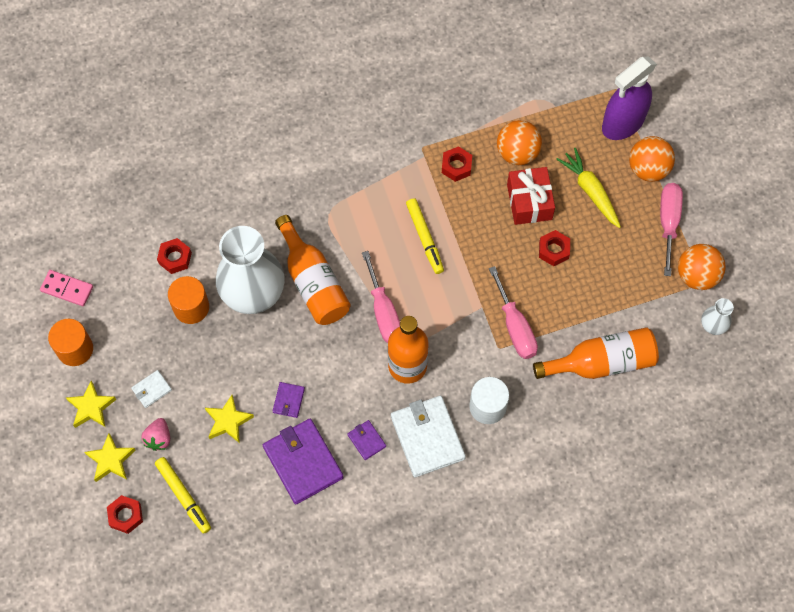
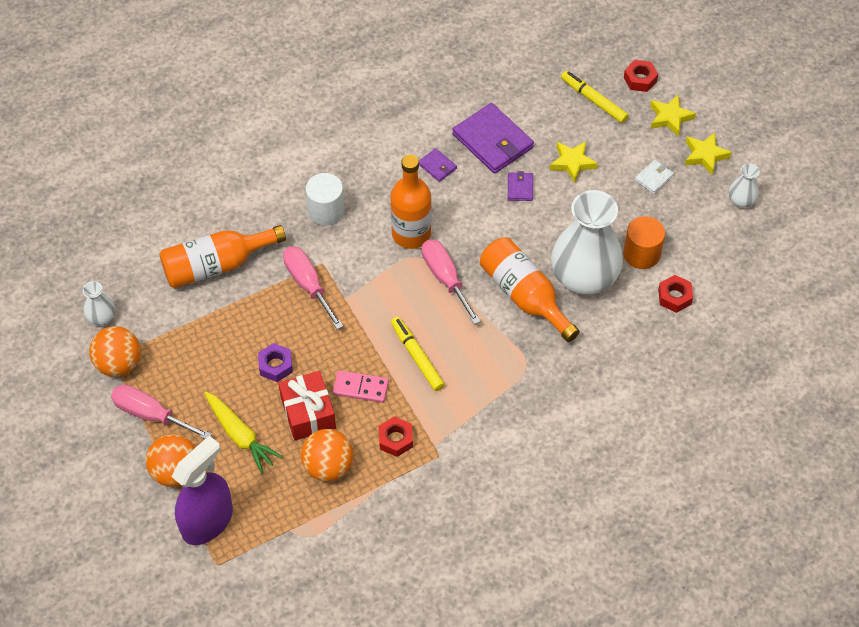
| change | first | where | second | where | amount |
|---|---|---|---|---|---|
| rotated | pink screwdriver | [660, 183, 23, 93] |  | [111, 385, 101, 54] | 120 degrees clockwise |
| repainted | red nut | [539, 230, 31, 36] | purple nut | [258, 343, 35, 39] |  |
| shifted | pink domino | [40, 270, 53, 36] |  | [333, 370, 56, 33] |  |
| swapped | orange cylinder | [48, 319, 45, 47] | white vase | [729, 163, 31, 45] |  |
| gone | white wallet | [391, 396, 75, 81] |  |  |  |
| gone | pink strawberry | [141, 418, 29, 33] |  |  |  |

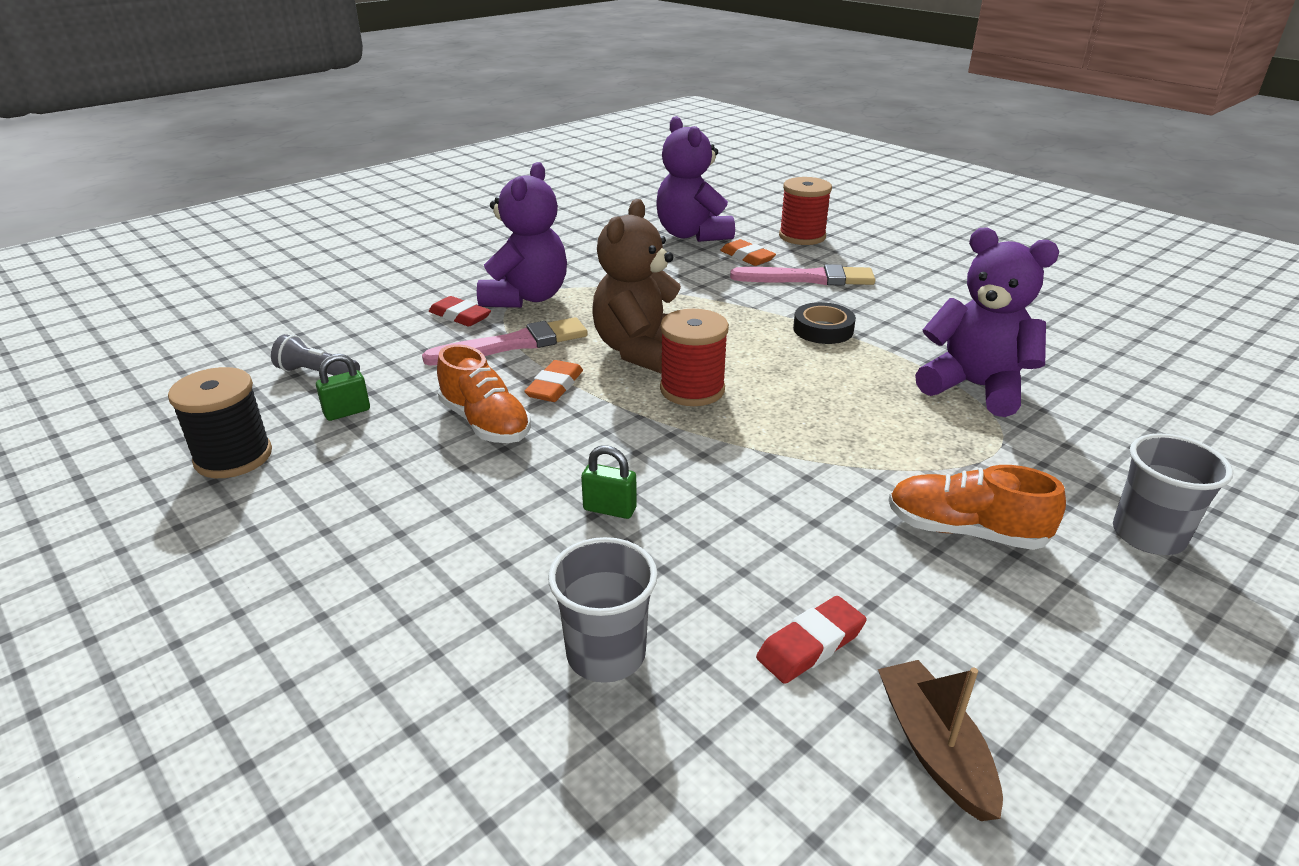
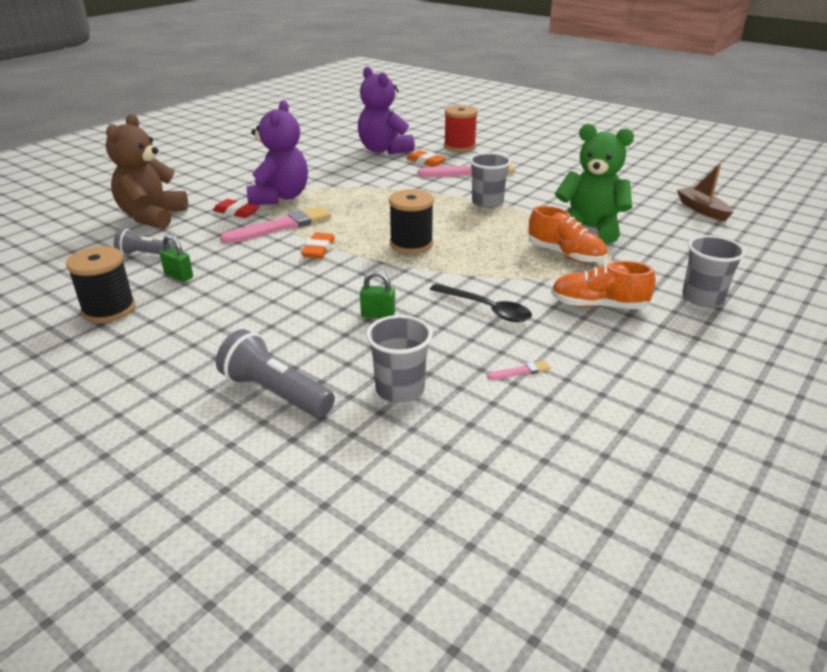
| change | first | where | second | where | amount |
|---|---|---|---|---|---|
| shifted | brown teddy bear | [592, 199, 89, 175] |  | [106, 114, 82, 115] |  |
| repainted | purple teddy bear | [915, 227, 144, 190] | green teddy bear | [555, 124, 79, 119] |  |
| swapped | black tape | [793, 302, 63, 42] | grey cup | [469, 153, 42, 55] |  |
| repainted | red spool | [660, 309, 69, 97] | black spool | [389, 189, 45, 65] |  |
| shifted | orange shoe | [437, 344, 94, 99] |  | [529, 206, 78, 57] |  |
| rotated | green padlock | [316, 354, 54, 67] |  | [159, 234, 34, 48] | 75 degrees clockwise |
| swapped | red eraser | [756, 596, 111, 88] | pink brush | [487, 361, 63, 19] |  |
| shifted | brown boat | [878, 660, 125, 161] |  | [677, 163, 56, 58] |  |
| new |  |  | black spoon | [430, 284, 102, 38] |  |
| new |  |  | grey flashlight | [216, 329, 119, 89] |  |

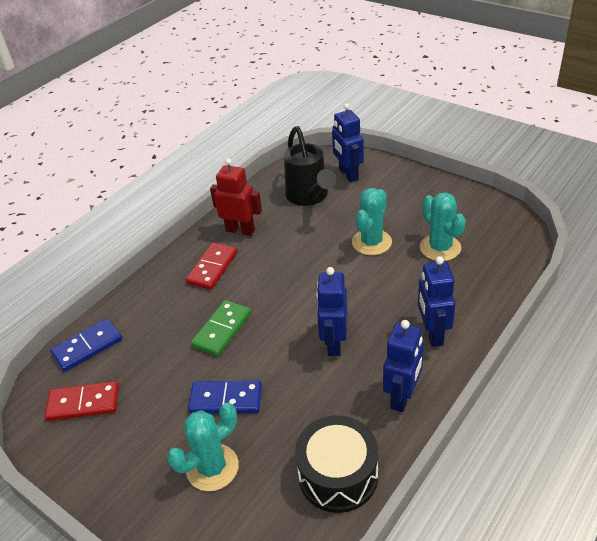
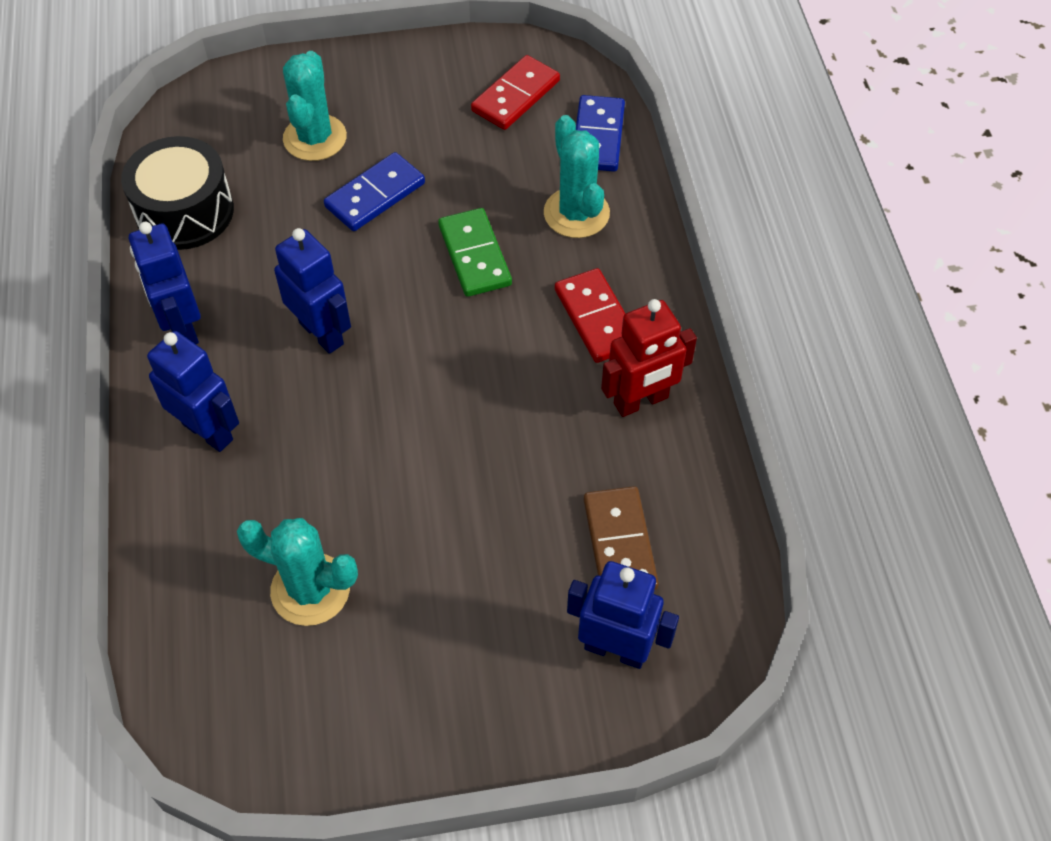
| change | first | where | second | where | amount |
|---|---|---|---|---|---|
| swapped | black watering can | [284, 126, 52, 80] | brown domino | [584, 486, 75, 104] |  |
| shifted | turquoise cactus | [352, 188, 40, 67] |  | [544, 115, 66, 123] |  |

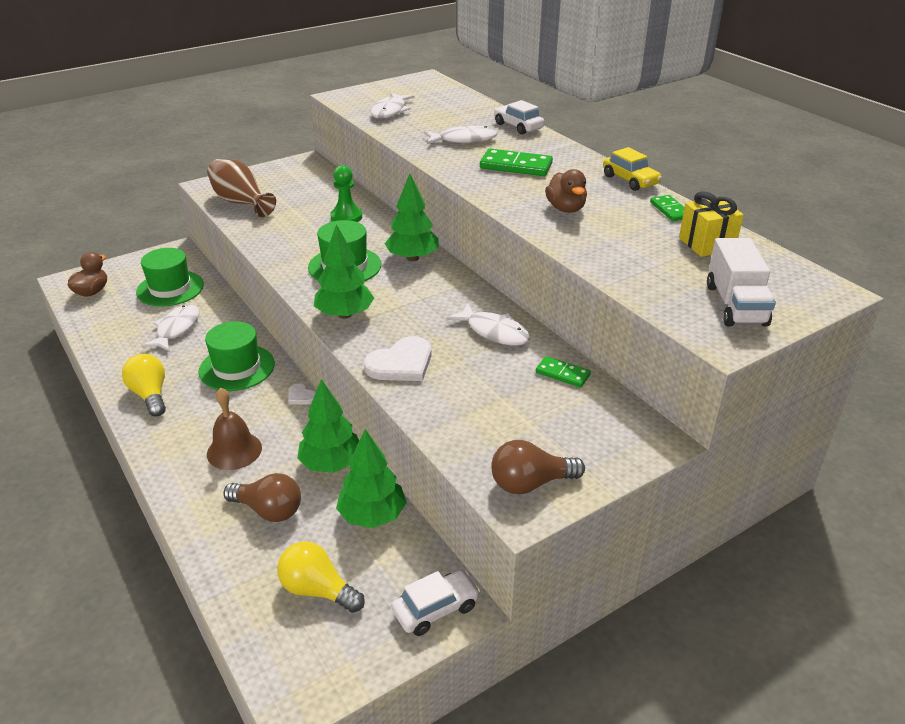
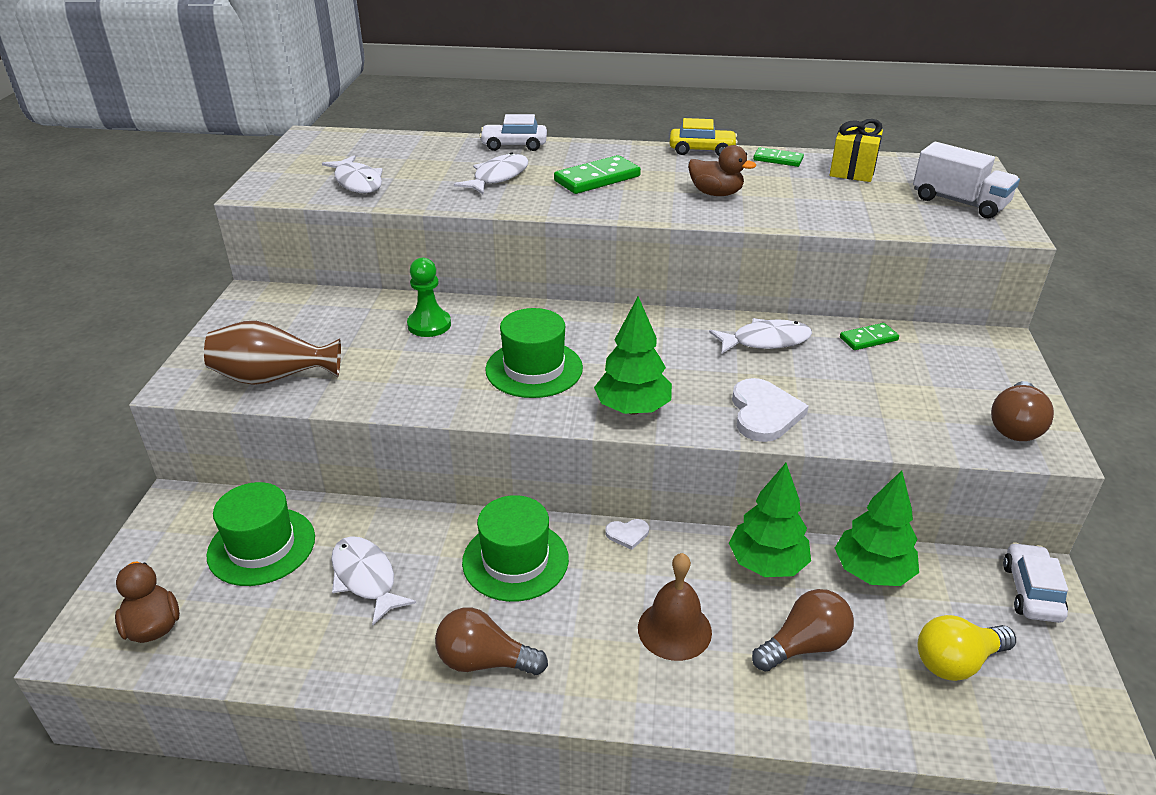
| change | first | where | second | where | amount |
|---|---|---|---|---|---|
| gone | green tree | [385, 174, 53, 87] |  |  |  |
| repainted | yellow light bulb | [122, 354, 44, 62] | brown light bulb | [435, 607, 113, 68] |  |

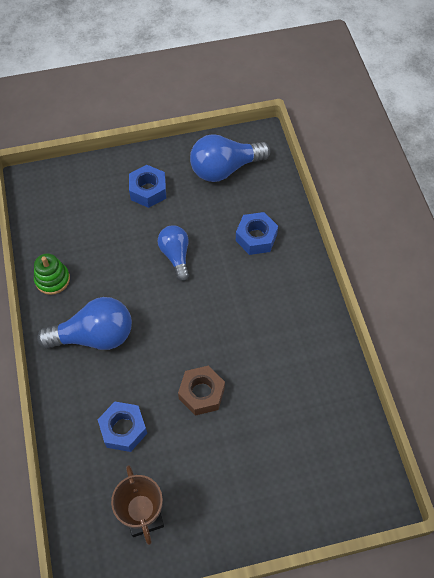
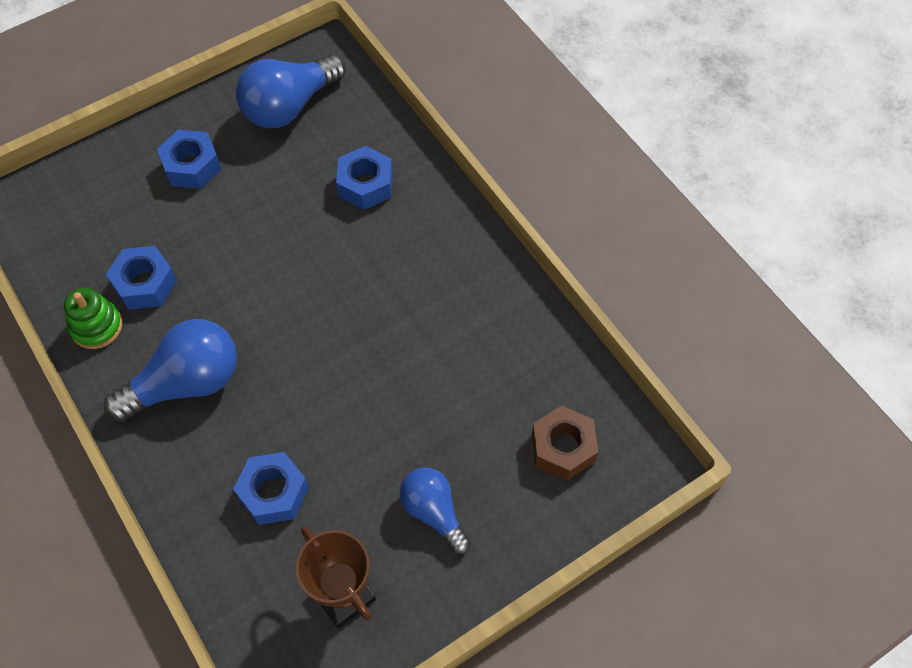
| change | first | where | second | where | amount |
|---|---|---|---|---|---|
| shifted | blue light bulb | [158, 225, 31, 56] |  | [400, 467, 71, 87] |  |
| shifted | brown nut | [178, 366, 47, 50] |  | [532, 405, 66, 76] |  |
| new |  |  | blue nut | [106, 246, 71, 64] |  |

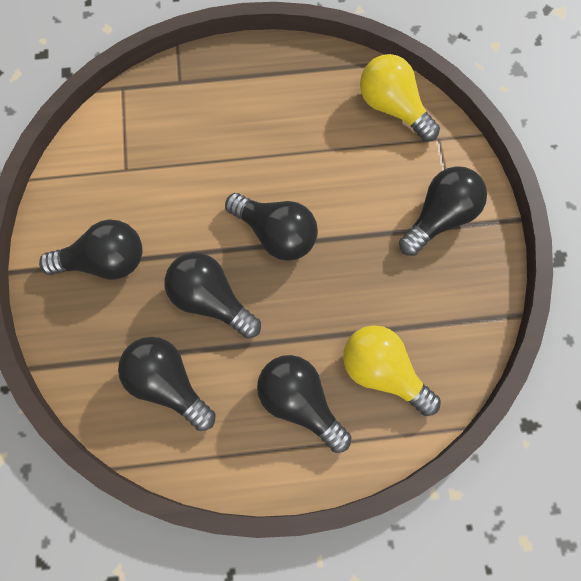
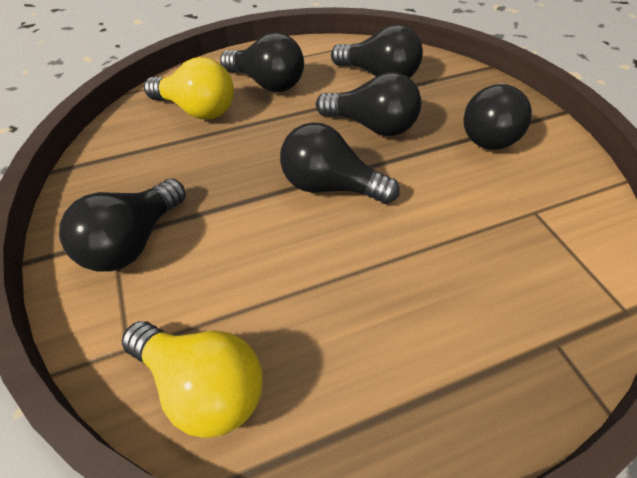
| change | first | where | second | where | amount |
|---|---|---|---|---|---|
| rotated | black light bulb | [39, 219, 103, 61] |  | [463, 83, 69, 67] | 45 degrees counterclockwise |

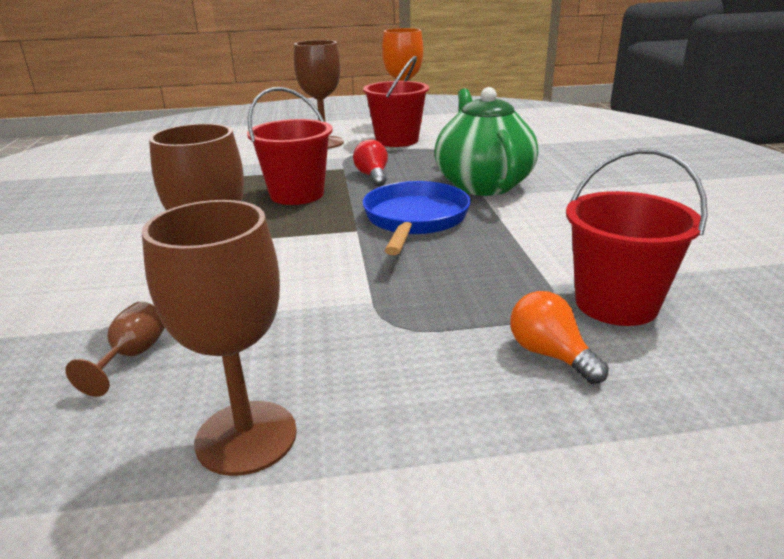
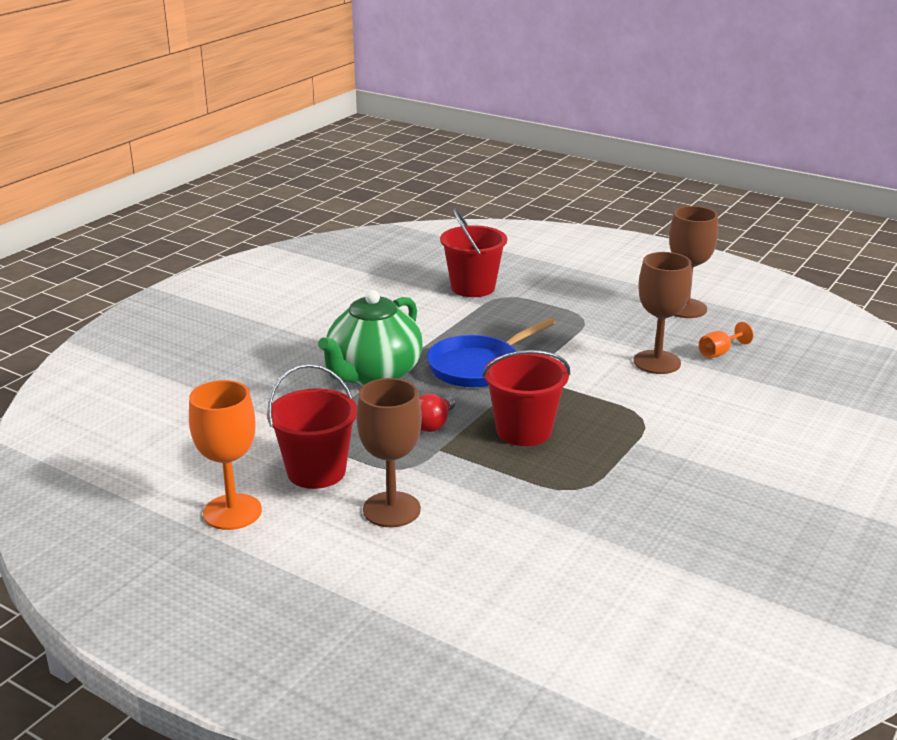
| change | first | where | second | where | amount |
|---|---|---|---|---|---|
| gone | orange light bulb | [510, 291, 99, 93] |  |  |  |
| repainted | brown goblet | [65, 301, 100, 96] | orange goblet | [699, 322, 54, 36] |  |

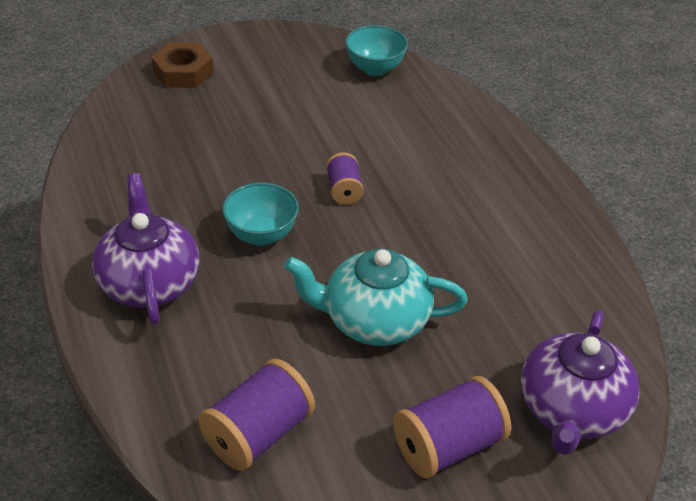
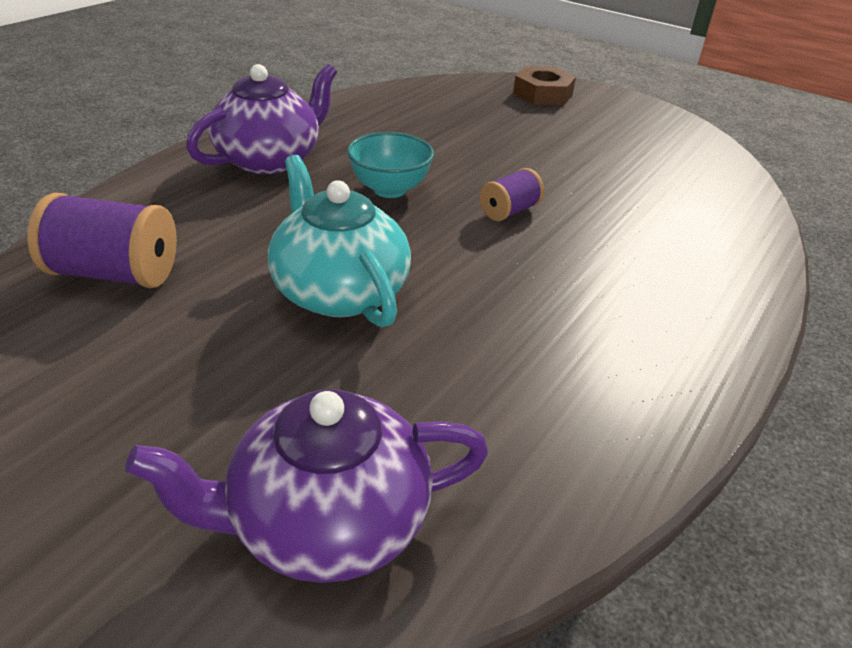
| change | first | where | second | where | amount |
|---|---|---|---|---|---|
| gone | turquoise bowl | [345, 25, 63, 51] |  |  |  |
| gone | purple spool | [393, 376, 118, 102] |  |  |  |

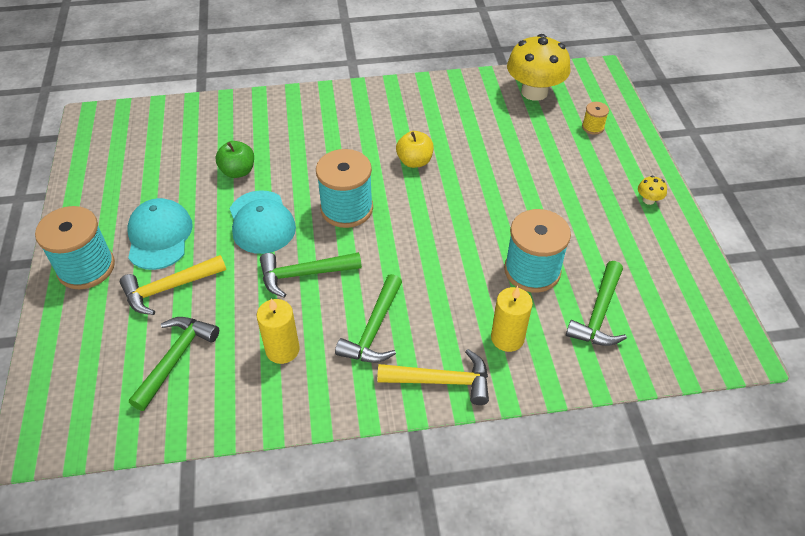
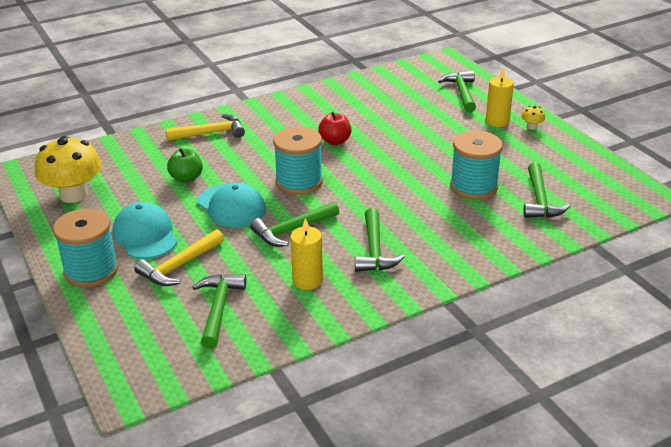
| change | first | where | second | where | amount |
|---|---|---|---|---|---|
| shifted | yellow mushroom | [507, 34, 63, 67] |  | [35, 136, 67, 67] |  |
| swapped | yellow spool | [582, 102, 27, 33] | green hammer | [438, 71, 38, 42] |  |
| repainted | yellow apple | [396, 131, 38, 37] | red apple | [318, 112, 33, 33] |  |
| shifted | yellow candle | [491, 286, 42, 66] |  | [486, 67, 28, 60] |  |
| shifted | yellow hammer | [377, 349, 112, 56] |  | [165, 114, 80, 27] |  |

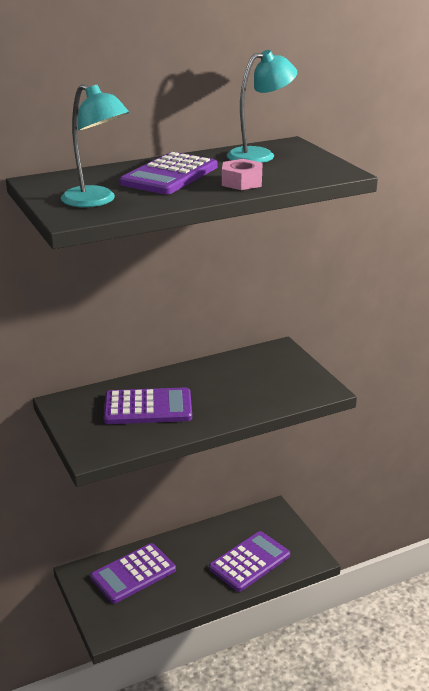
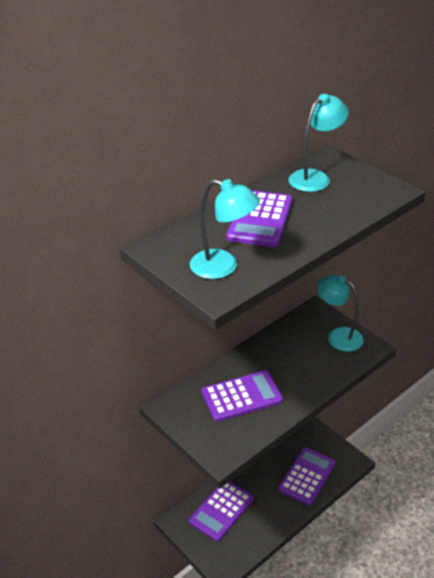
| change | first | where | second | where | amount |
|---|---|---|---|---|---|
| gone | pink nut | [222, 159, 40, 31] |  |  |  |
| new |  |  | turquoise lamp | [317, 275, 47, 77] |  |

